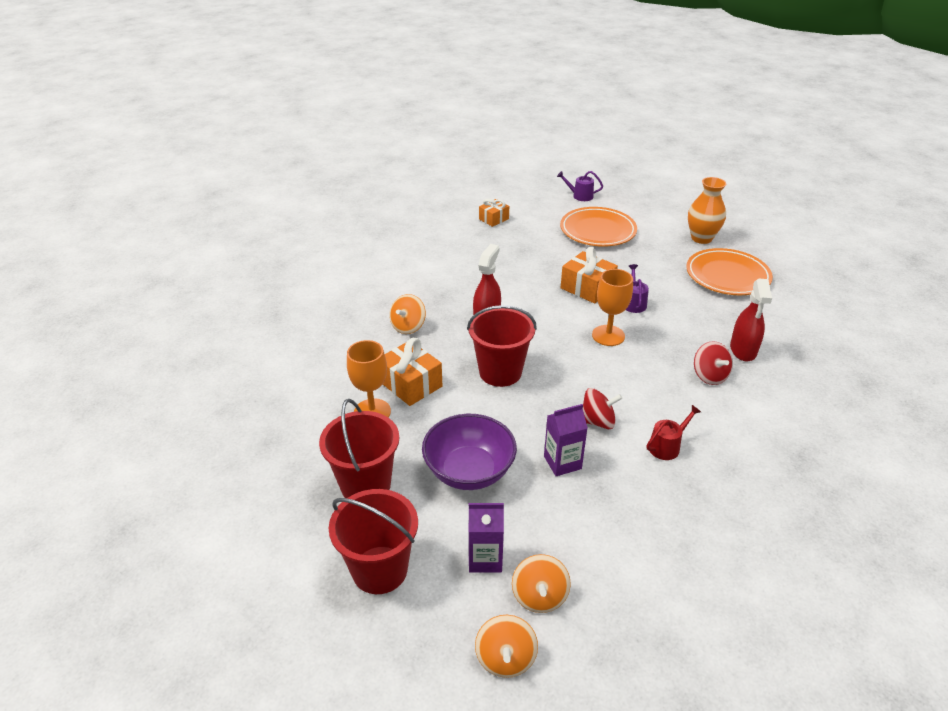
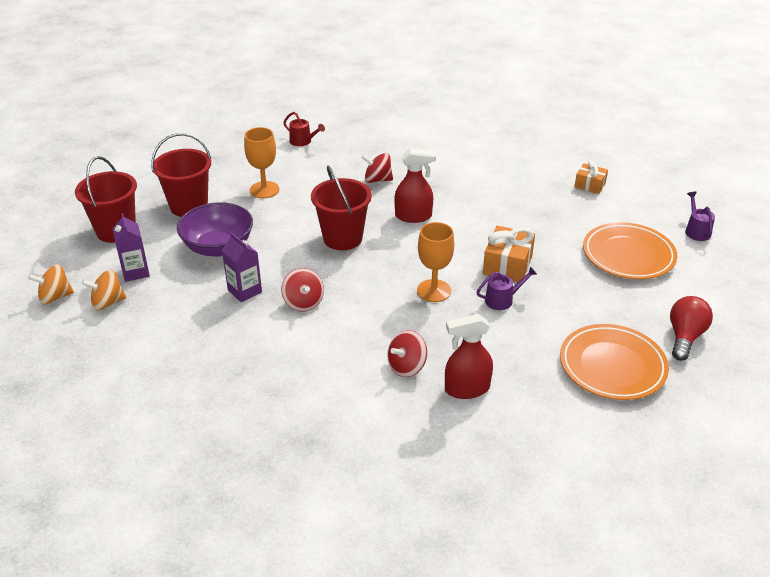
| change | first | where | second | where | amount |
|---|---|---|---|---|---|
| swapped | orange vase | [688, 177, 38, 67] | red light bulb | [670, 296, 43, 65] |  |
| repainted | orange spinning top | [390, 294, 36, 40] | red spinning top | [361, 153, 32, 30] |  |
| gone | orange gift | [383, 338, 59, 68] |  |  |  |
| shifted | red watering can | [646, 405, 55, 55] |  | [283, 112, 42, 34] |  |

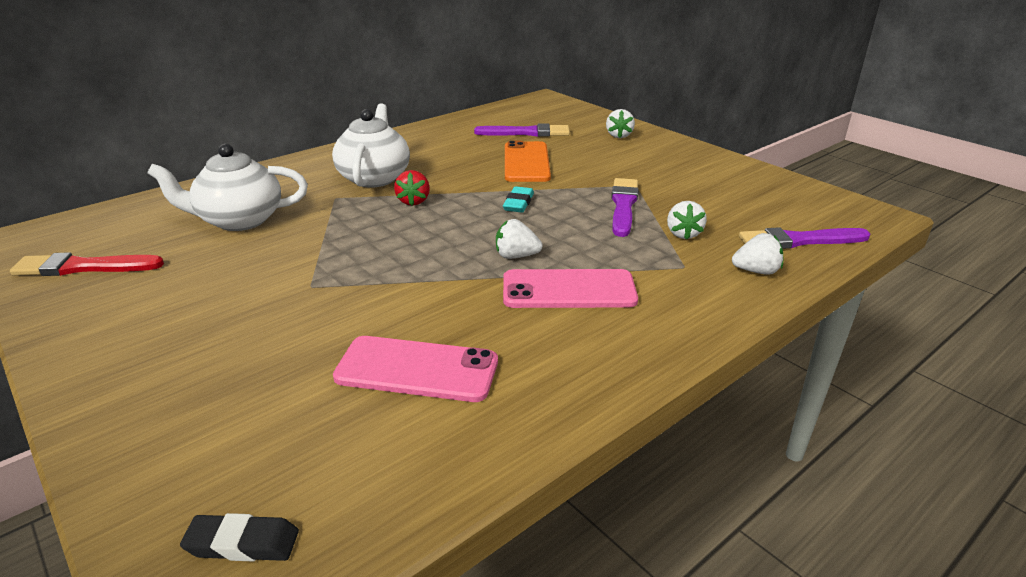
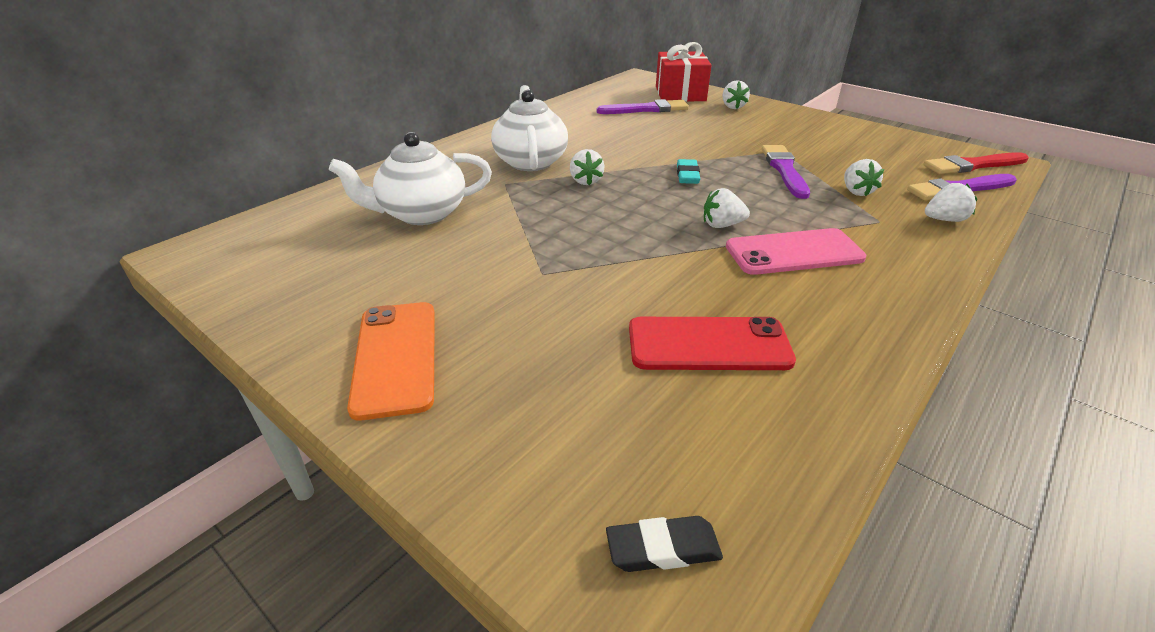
| change | first | where | second | where | amount |
|---|---|---|---|---|---|
| shifted | orange phone | [505, 141, 46, 41] |  | [347, 302, 88, 119] |  |
| repainted | red strawberry | [394, 170, 36, 36] | white strawberry | [570, 149, 35, 36] |  |
| shifted | red brush | [10, 252, 154, 24] |  | [924, 152, 105, 22] |  |
| repainted | pink phone | [333, 336, 165, 66] | red phone | [629, 317, 167, 53] |  |
| new |  |  | red gift | [656, 42, 55, 60] |  |

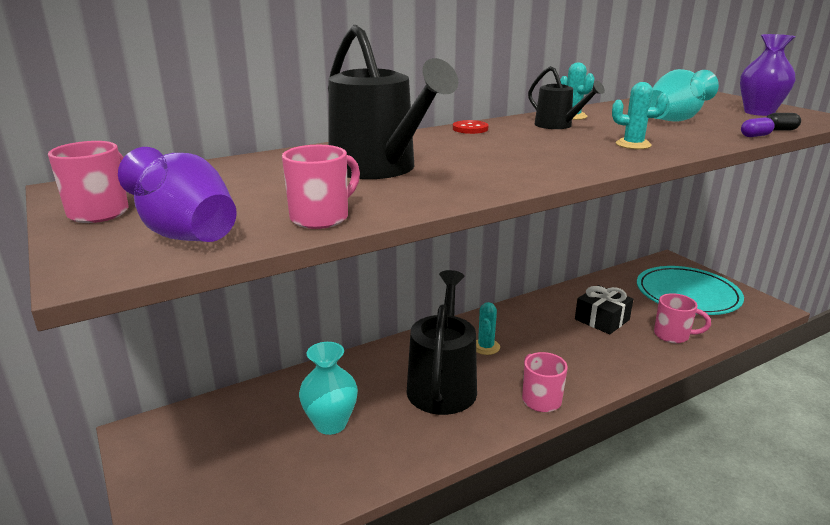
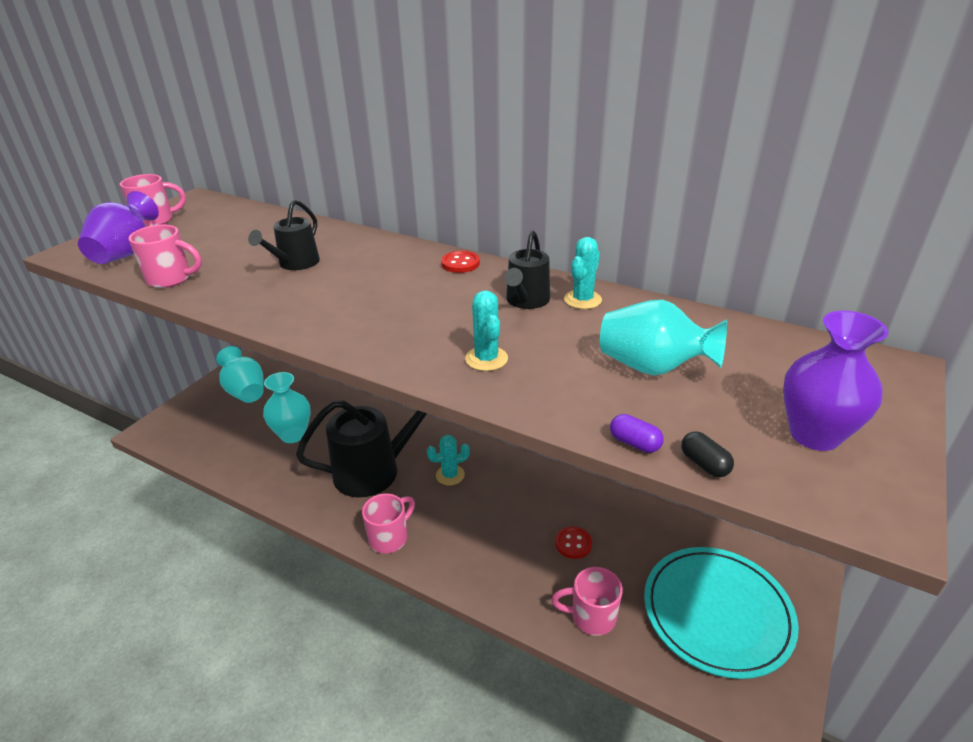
| change | first | where | second | where | amount |
|---|---|---|---|---|---|
| scaled | black watering can | [328, 25, 130, 154] |  | [248, 200, 72, 70] | x0.53 |
| swapped | black gift | [575, 285, 58, 49] | red button | [555, 526, 37, 33] |  |
| rotated | pink mug | [654, 293, 57, 50] |  | [552, 567, 71, 69] | 105 degrees clockwise |
| new |  |  | turquoise vase | [216, 346, 48, 57] |  |

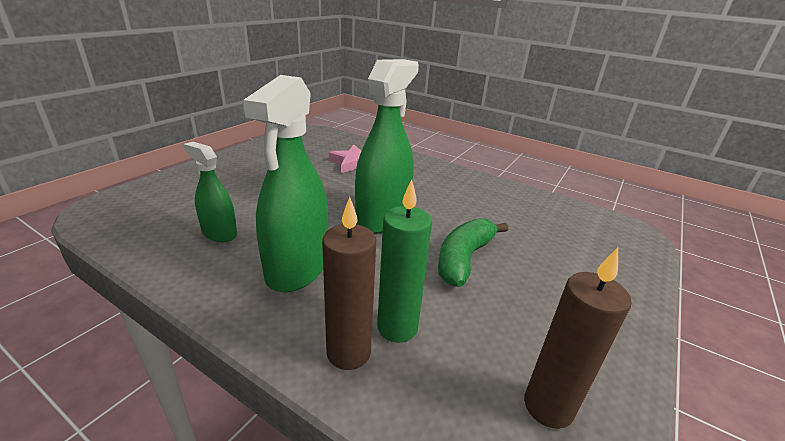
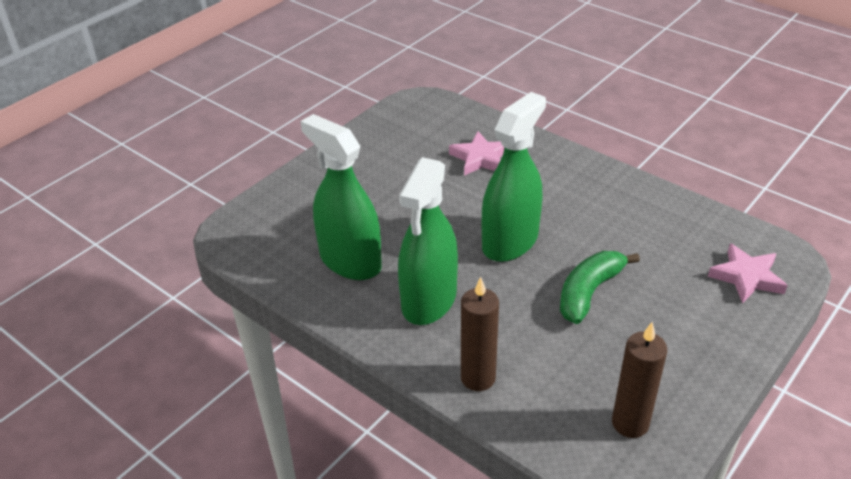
| change | first | where | second | where | amount |
|---|---|---|---|---|---|
| scaled | green spray bottle | [184, 142, 53, 100] |  | [300, 114, 82, 166] | x1.79 |
| gone | green candle | [377, 179, 55, 163] |  |  |  |
| new |  |  | pink star | [708, 243, 80, 61] |  |

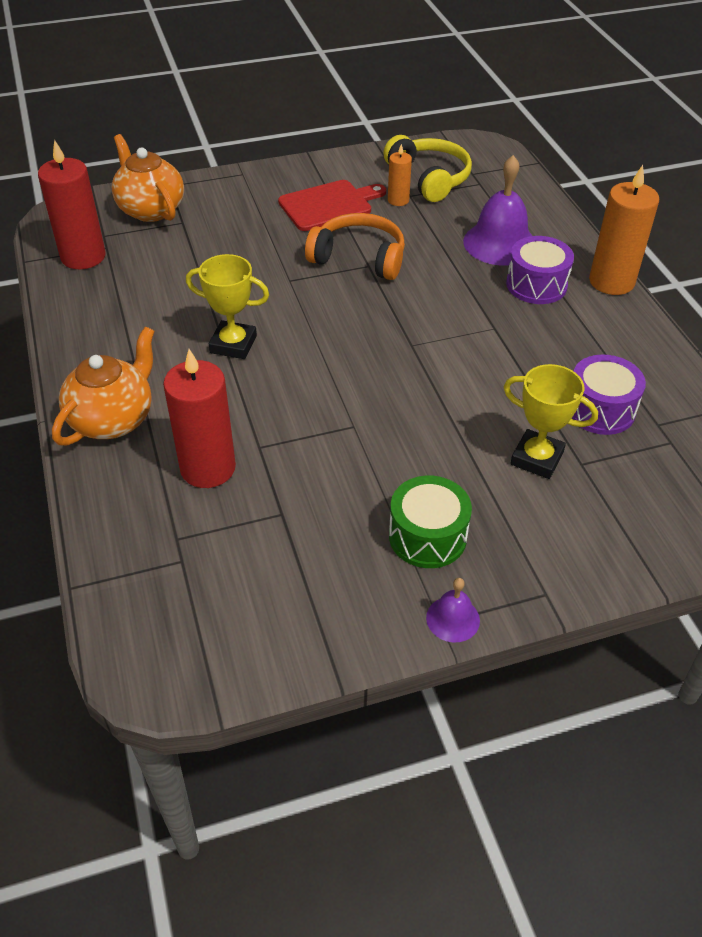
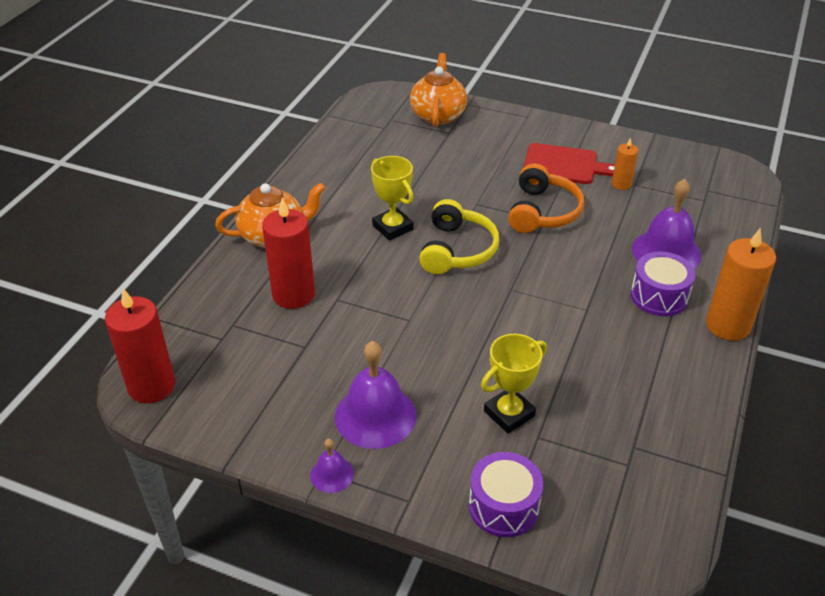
| change | first | where | second | where | amount |
|---|---|---|---|---|---|
| shifted | yellow headphones | [383, 135, 89, 67] |  | [419, 199, 80, 75] |  |
| shifted | red candle | [38, 140, 68, 129] |  | [105, 288, 70, 115] |  |
| rotated | orange headphones | [305, 213, 100, 67] |  | [508, 163, 76, 70] | 45 degrees clockwise |
| shifted | purple drum | [571, 355, 75, 80] |  | [469, 452, 74, 85] |  |
| rotated | yellow trophy | [504, 364, 94, 115] |  | [481, 334, 66, 99] | 75 degrees clockwise |
| swapped | green drum | [389, 476, 83, 92] | purple bell | [335, 341, 82, 108] |  |

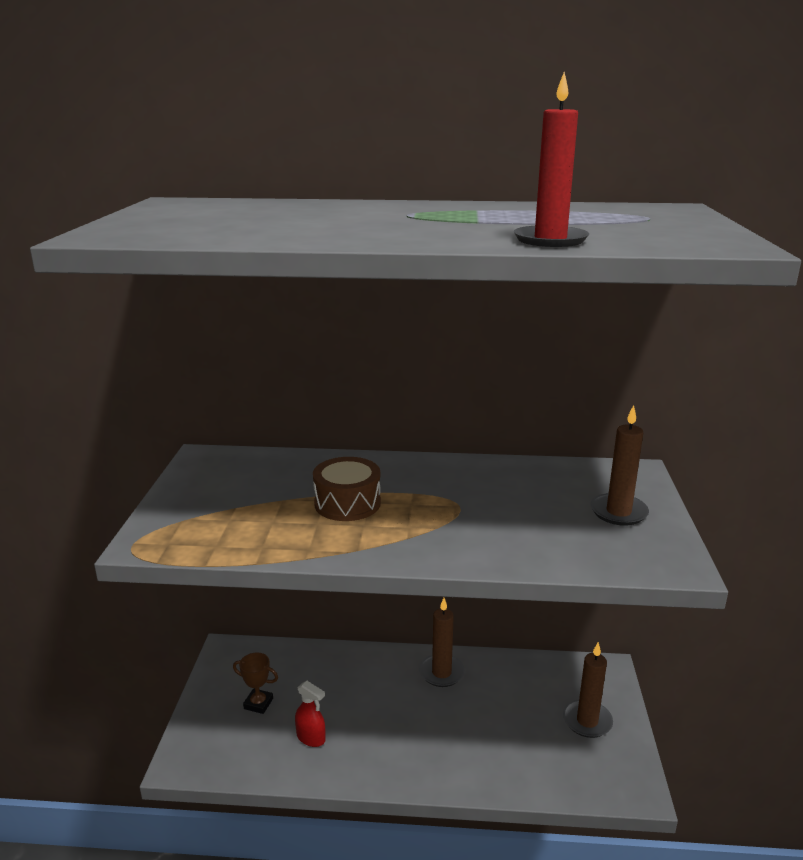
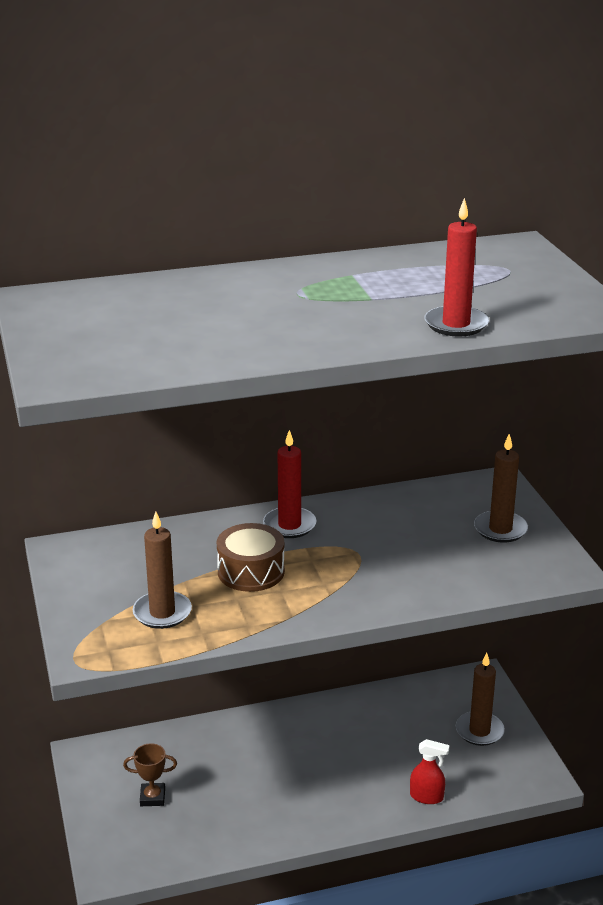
| change | first | where | second | where | amount |
|---|---|---|---|---|---|
| shifted | brown candle | [419, 598, 46, 89] |  | [133, 512, 59, 117] |  |
| shifted | red spray bottle | [295, 681, 30, 66] |  | [410, 739, 40, 65] |  |
| new |  |  | red candle | [263, 430, 53, 108] |  |

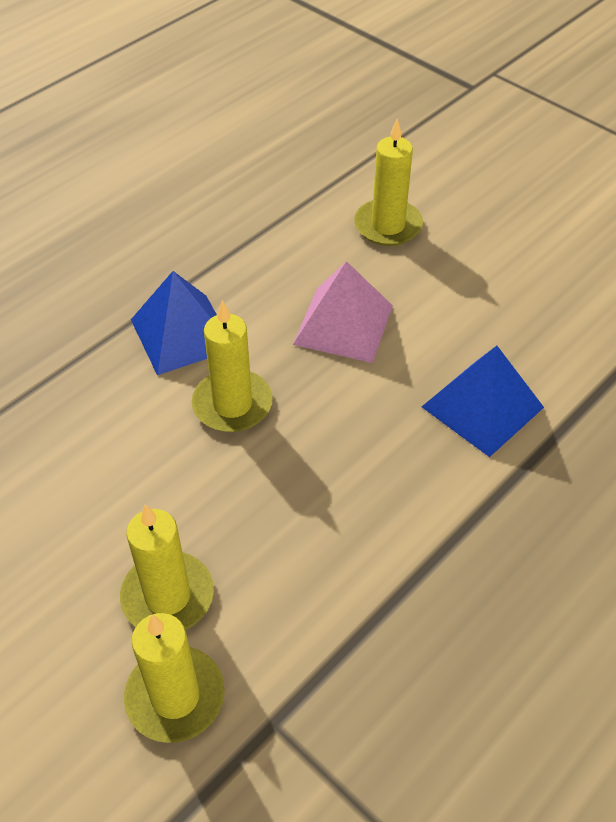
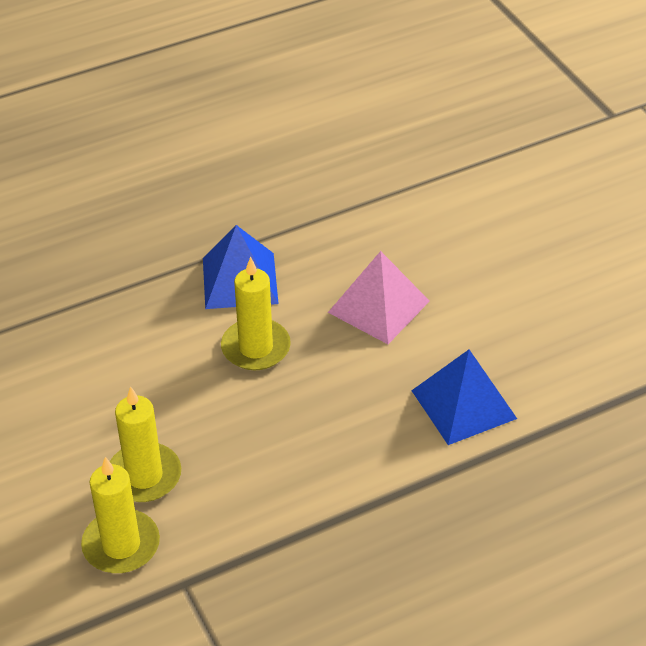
| change | first | where | second | where | amount |
|---|---|---|---|---|---|
| gone | yellow candle | [354, 119, 69, 127] |  |  |  |

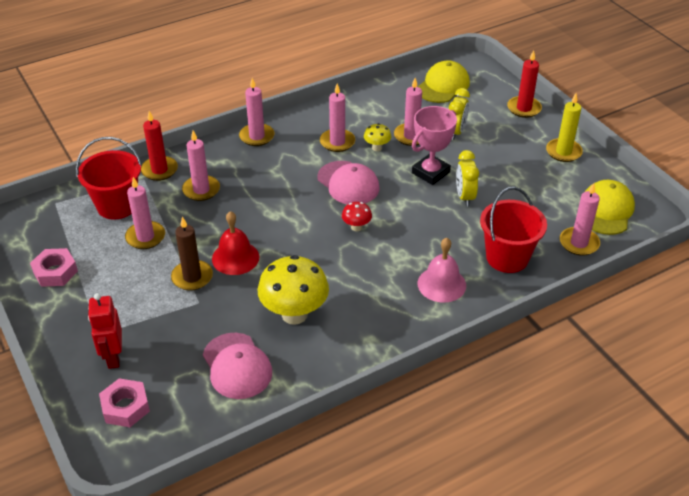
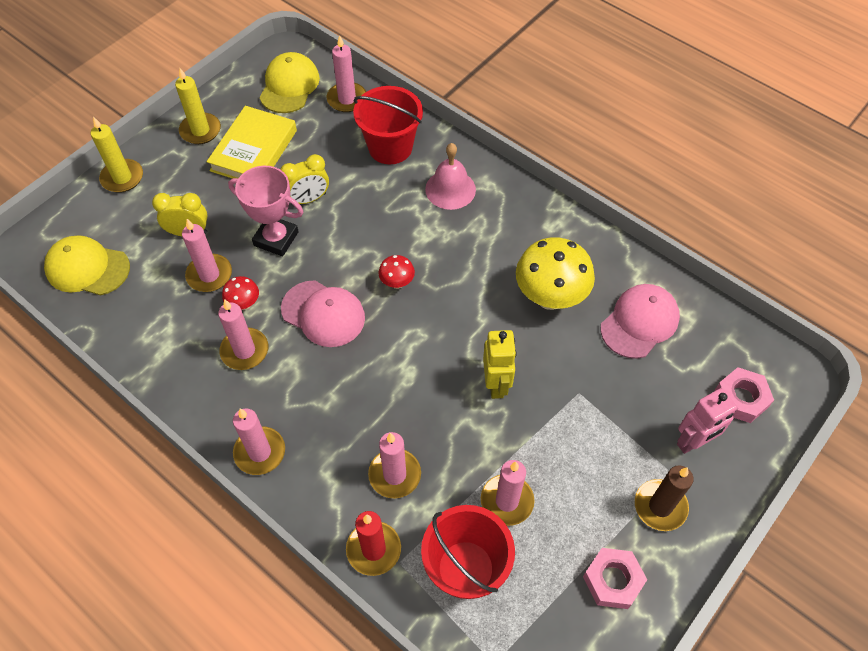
| change | first | where | second | where | amount |
|---|---|---|---|---|---|
| repainted | red candle | [507, 50, 35, 68] | yellow candle | [91, 117, 52, 76] |  |
| repainted | yellow mushroom | [364, 123, 27, 28] | red mushroom | [222, 276, 37, 34] |  |
| rotated | pink cap | [317, 161, 63, 43] |  | [281, 280, 84, 67] | 90 degrees clockwise |
| rotated | yellow cap | [585, 180, 50, 55] |  | [260, 52, 60, 61] | 105 degrees clockwise |
| swapped | red bell | [212, 211, 47, 64] | yellow robot | [483, 330, 34, 69] |  |
| shifted | brown candle | [171, 216, 42, 75] |  | [635, 465, 59, 66] |  |
| repainted | red robot | [88, 293, 34, 76] | pink robot | [677, 388, 61, 66] |  |
| new |  |  | yellow book | [207, 106, 90, 73] |  |

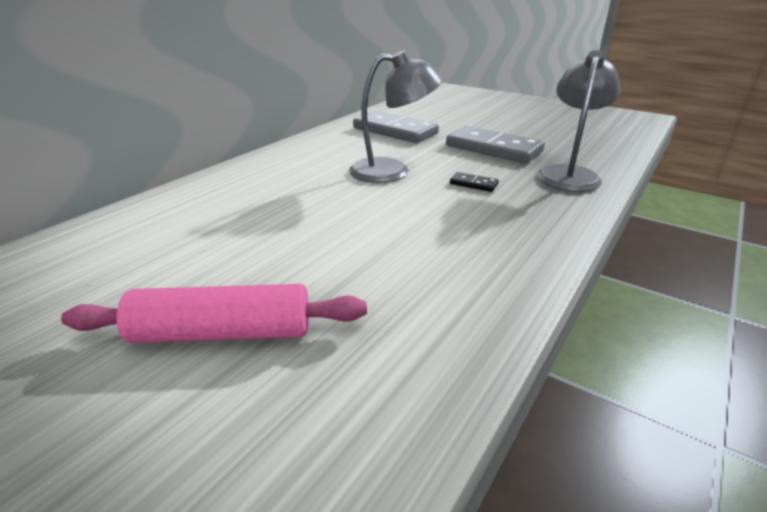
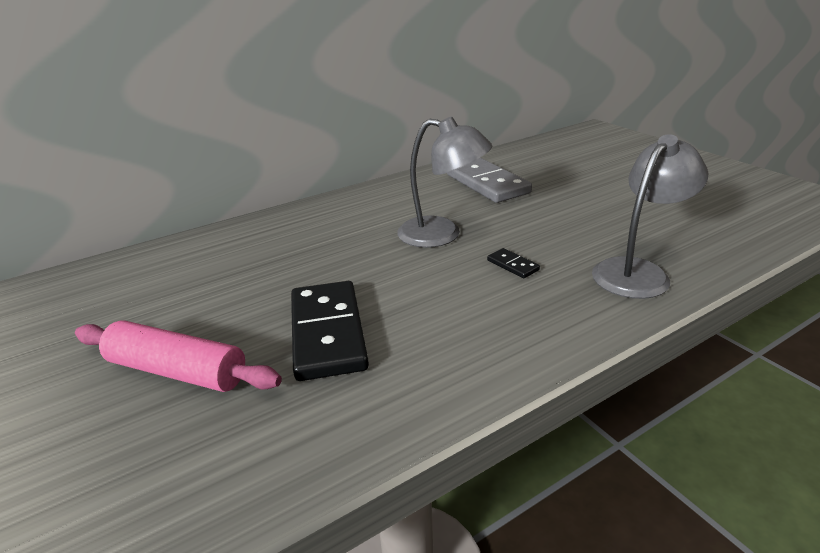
| change | first | where | second | where | amount |
|---|---|---|---|---|---|
| gone | grey domino | [446, 126, 99, 37] |  |  |  |
| new |  |  | black domino | [291, 281, 78, 100] |  |

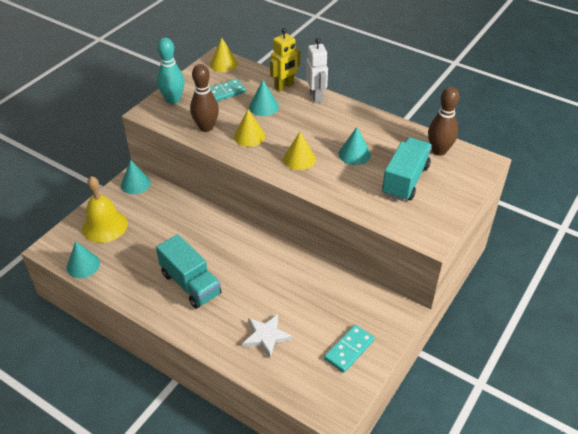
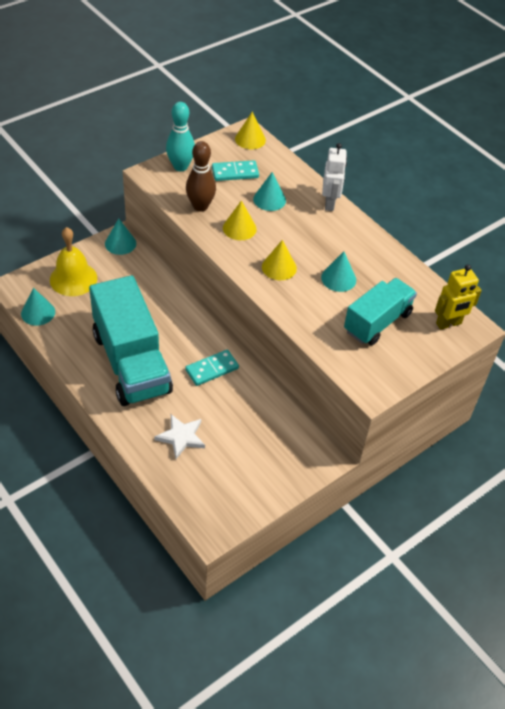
| change | first | where | second | where | amount |
|---|---|---|---|---|---|
| shifted | yellow robot | [270, 28, 30, 64] |  | [435, 264, 47, 66] |  |
| gone | brown bowling pin | [428, 87, 31, 69] |  |  |  |
| scaled | turquoise truck | [156, 234, 65, 75] |  | [89, 275, 84, 131] | x1.63 |
| shifted | turquoise domino | [324, 325, 51, 48] |  | [185, 350, 54, 36] |  |

